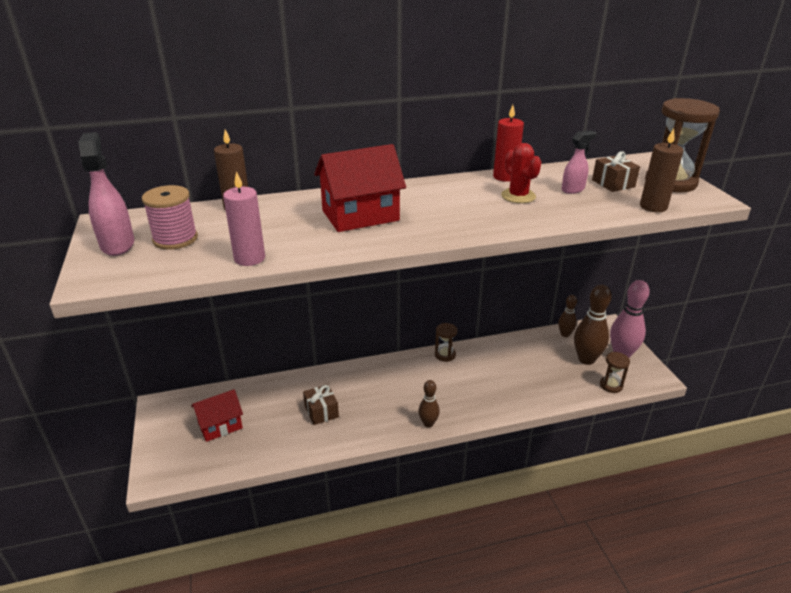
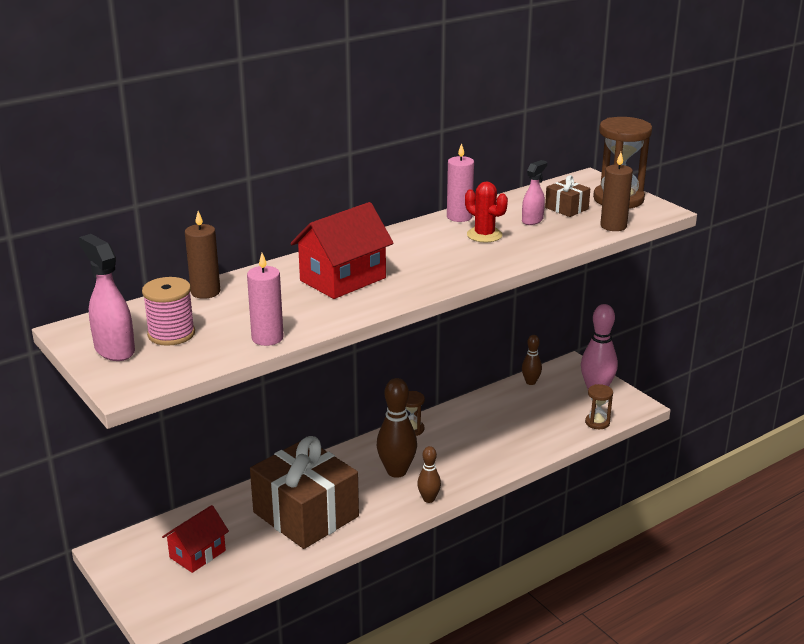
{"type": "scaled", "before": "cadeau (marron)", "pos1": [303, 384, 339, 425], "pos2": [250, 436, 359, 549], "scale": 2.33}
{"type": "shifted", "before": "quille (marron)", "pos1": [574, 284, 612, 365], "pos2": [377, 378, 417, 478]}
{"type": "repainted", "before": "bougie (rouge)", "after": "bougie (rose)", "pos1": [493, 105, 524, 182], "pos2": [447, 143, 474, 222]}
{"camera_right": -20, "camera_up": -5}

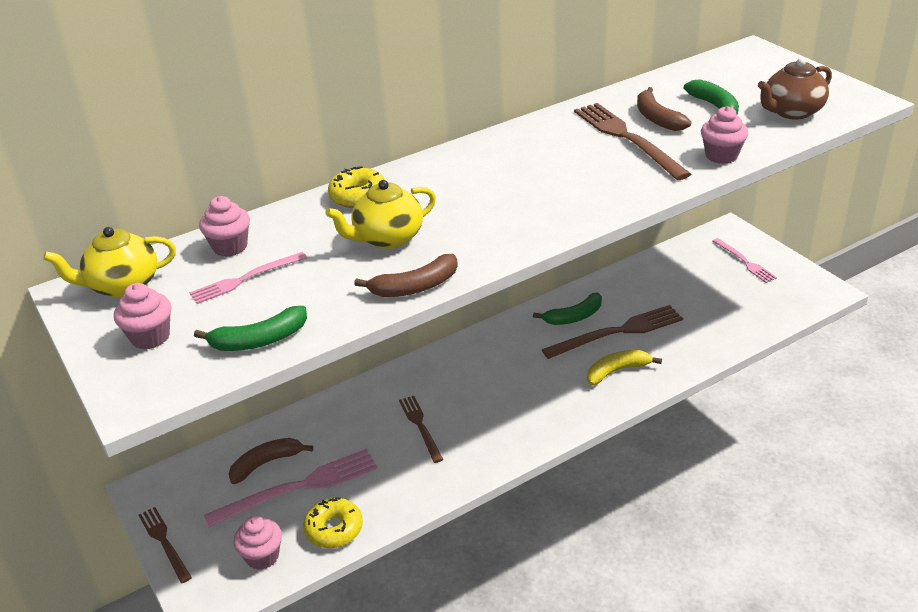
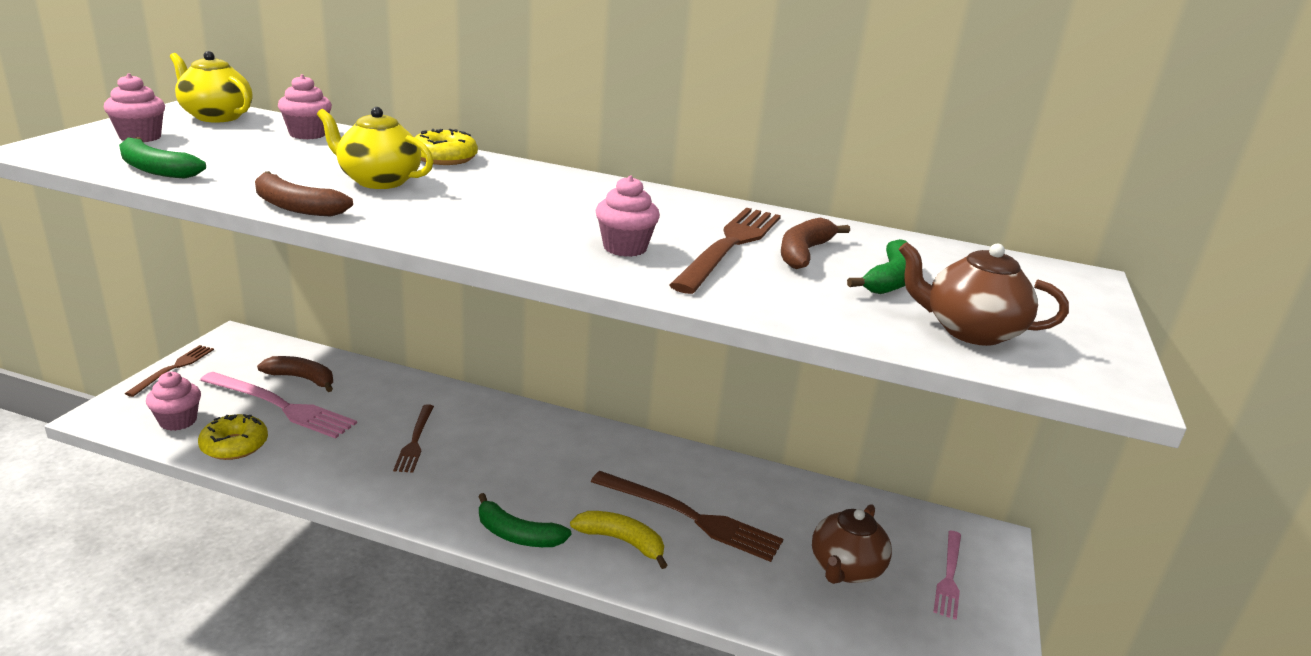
{"type": "rotated", "before": "fourchette (marron)", "pos1": [399, 396, 444, 463], "pos2": [393, 404, 434, 473], "turn": 150}
{"type": "shifted", "before": "banane (vert)", "pos1": [533, 292, 602, 325], "pos2": [478, 493, 571, 547]}
{"type": "shifted", "before": "muffin (rose)", "pos1": [701, 106, 748, 164], "pos2": [596, 175, 660, 257]}
{"type": "new", "after": "théière (marron)", "pos2": [812, 504, 892, 584]}
{"type": "gone", "before": "fourchette (rose)", "pos1": [189, 252, 307, 304]}
{"camera_right": 45, "camera_up": -10}

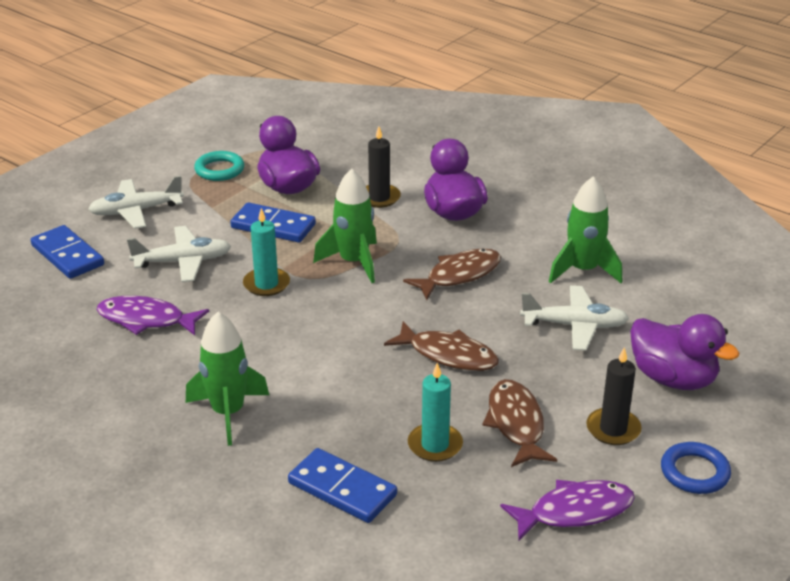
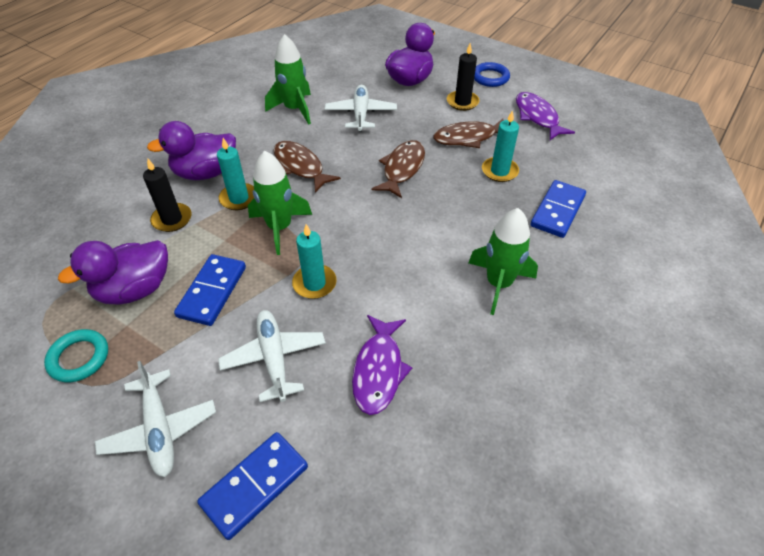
{"type": "new", "after": "bougie (turquoise)", "pos2": [217, 138, 254, 210]}
{"camera_right": -95, "camera_up": 15}

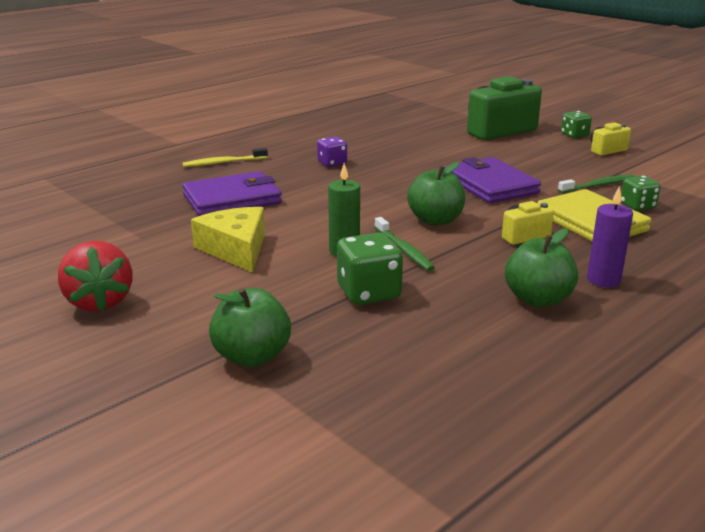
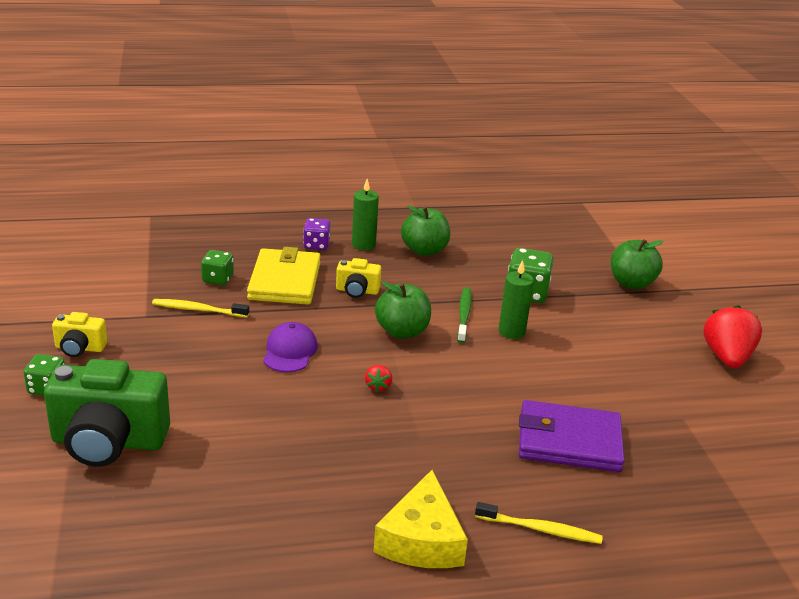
{"type": "repainted", "before": "brosse à dents (vert)", "after": "brosse à dents (jaune)", "pos1": [558, 174, 635, 193], "pos2": [152, 299, 249, 317]}
{"type": "swapped", "before": "portefeuille (violet)", "after": "casquette (violet)", "pos1": [445, 157, 541, 203], "pos2": [263, 322, 318, 372]}
{"type": "shifted", "before": "dé (violet)", "pos1": [317, 137, 347, 167], "pos2": [303, 218, 330, 250]}
{"type": "repainted", "before": "bougie (violet)", "after": "bougie (vert)", "pos1": [587, 186, 633, 287], "pos2": [352, 179, 379, 251]}
{"type": "new", "after": "fraise (rouge)", "pos2": [365, 365, 392, 392]}
{"type": "shifted", "before": "fromage (jaune)", "pos1": [191, 207, 265, 272], "pos2": [374, 470, 468, 568]}
{"camera_right": -150, "camera_up": 5}

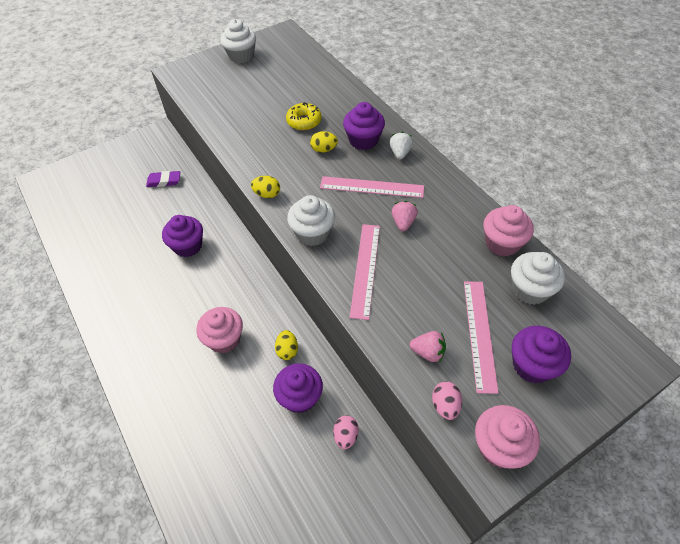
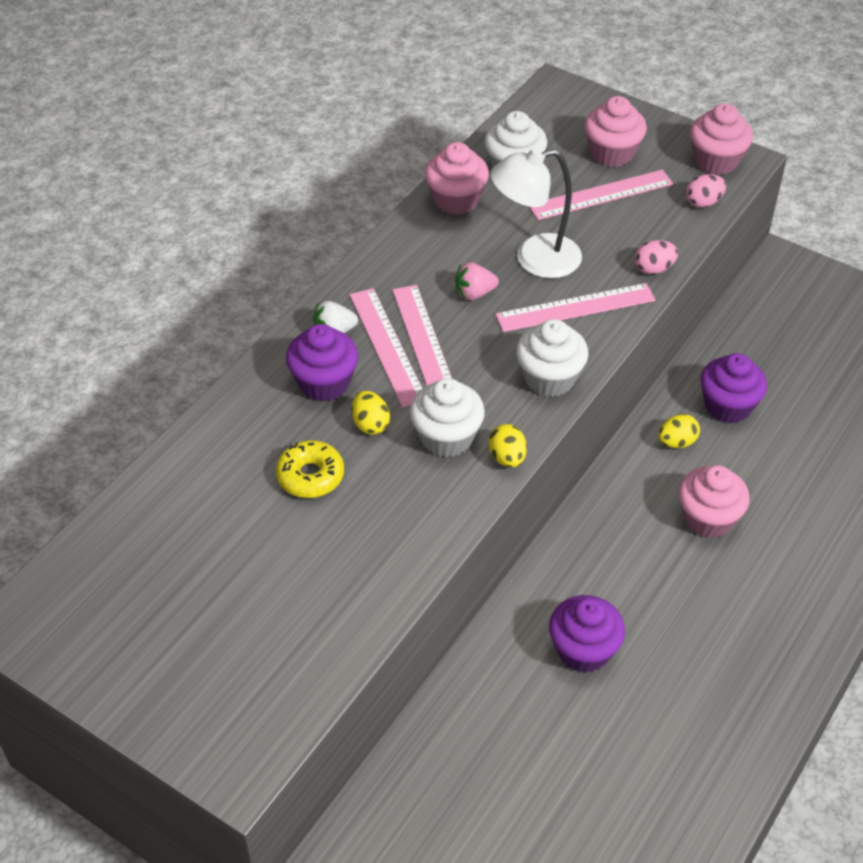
{"type": "new", "after": "règle (rose)", "pos2": [350, 288, 423, 407]}
{"type": "shifted", "before": "muffin (blanc)", "pos1": [220, 19, 256, 63], "pos2": [410, 378, 485, 458]}
{"type": "new", "after": "lampe (blanc)", "pos2": [490, 148, 582, 278]}
{"type": "repainted", "before": "muffin (violet)", "after": "muffin (rose)", "pos1": [512, 326, 571, 384], "pos2": [584, 96, 647, 167]}
{"type": "shifted", "before": "œuf (rose)", "pos1": [333, 415, 359, 450], "pos2": [635, 240, 678, 274]}
{"type": "gone", "before": "gomme (violet)", "pos1": [146, 171, 180, 187]}
{"type": "gone", "before": "fraise (rose)", "pos1": [410, 331, 446, 362]}
{"camera_right": -115, "camera_up": -5}

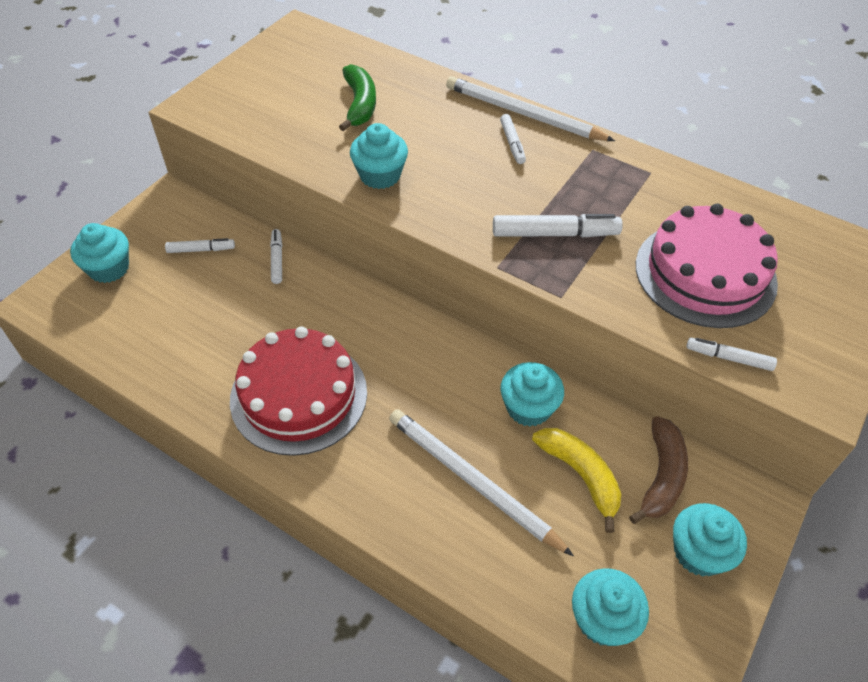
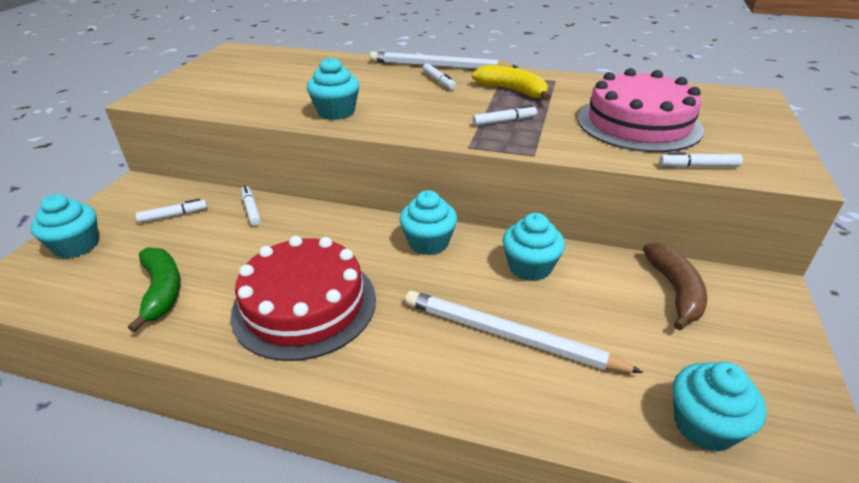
{"type": "shifted", "before": "banane (vert)", "pos1": [339, 64, 376, 131], "pos2": [128, 247, 181, 332]}
{"type": "shifted", "before": "muffin (turquoise)", "pos1": [673, 503, 747, 577], "pos2": [399, 190, 457, 255]}
{"type": "shifted", "before": "banane (jaune)", "pos1": [532, 428, 621, 533], "pos2": [472, 65, 550, 101]}
{"type": "scaled", "before": "feutre (blanc)", "pos1": [493, 214, 623, 238], "pos2": [472, 105, 537, 126], "scale": 0.6}
{"camera_right": -15, "camera_up": -15}

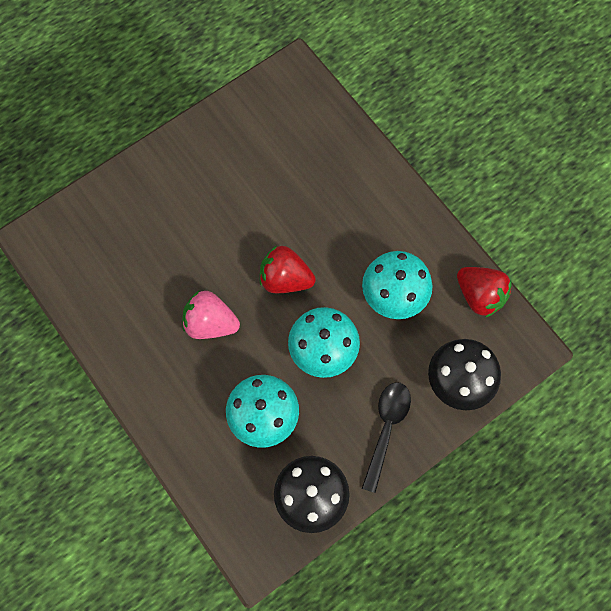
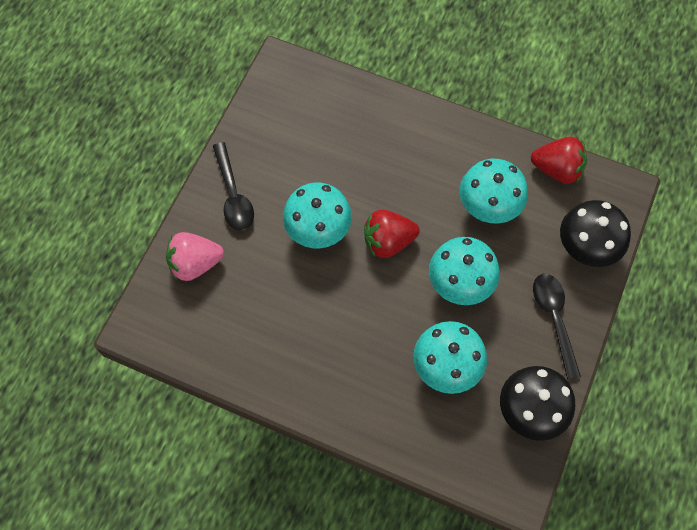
{"type": "shifted", "before": "fraise (rose)", "pos1": [182, 291, 240, 339], "pos2": [166, 232, 224, 281]}
{"type": "new", "after": "cuillère (noir)", "pos2": [213, 142, 254, 230]}
{"type": "new", "after": "champignon (turquoise)", "pos2": [283, 183, 352, 248]}
{"camera_right": -30, "camera_up": -5}

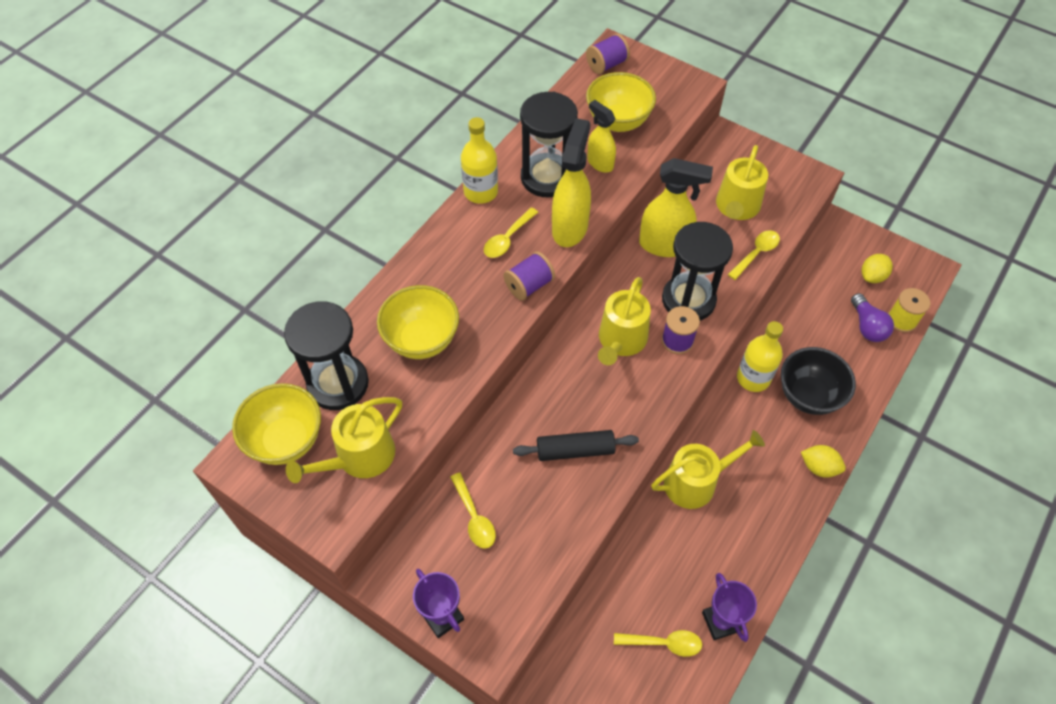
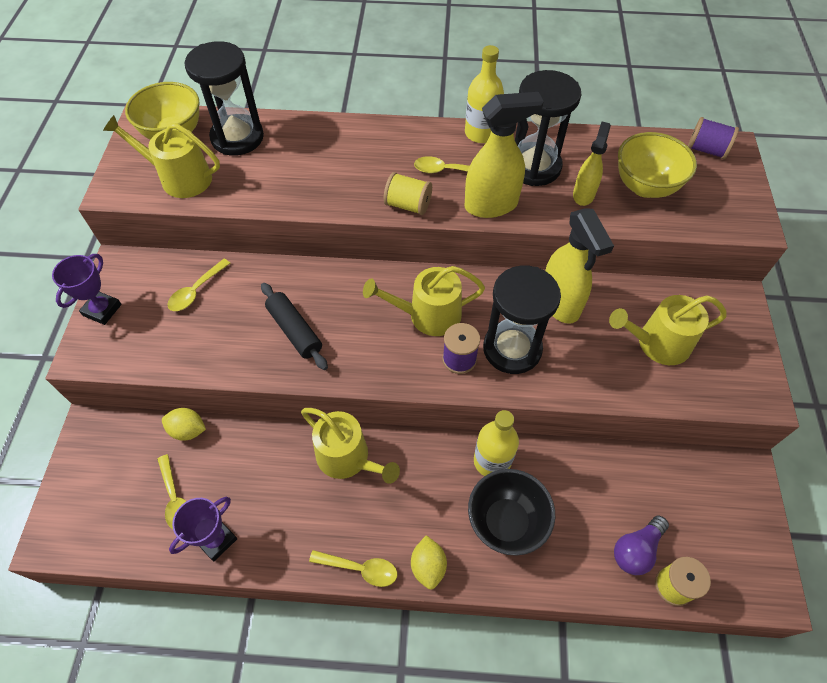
{"type": "shifted", "before": "citron (jaune)", "pos1": [862, 254, 893, 283], "pos2": [162, 408, 206, 441]}
{"type": "shifted", "before": "cuillère (jaune)", "pos1": [728, 230, 780, 280], "pos2": [309, 550, 397, 587]}
{"type": "repainted", "before": "bobine (violet)", "after": "bobine (jaune)", "pos1": [503, 251, 555, 301], "pos2": [384, 172, 432, 215]}
{"type": "gone", "before": "bol (jaune)", "pos1": [377, 285, 459, 359]}
{"camera_right": 60, "camera_up": 0}

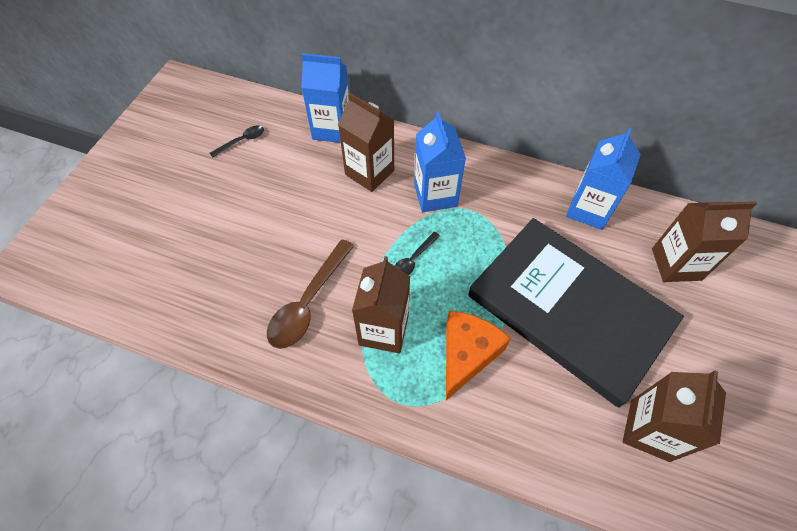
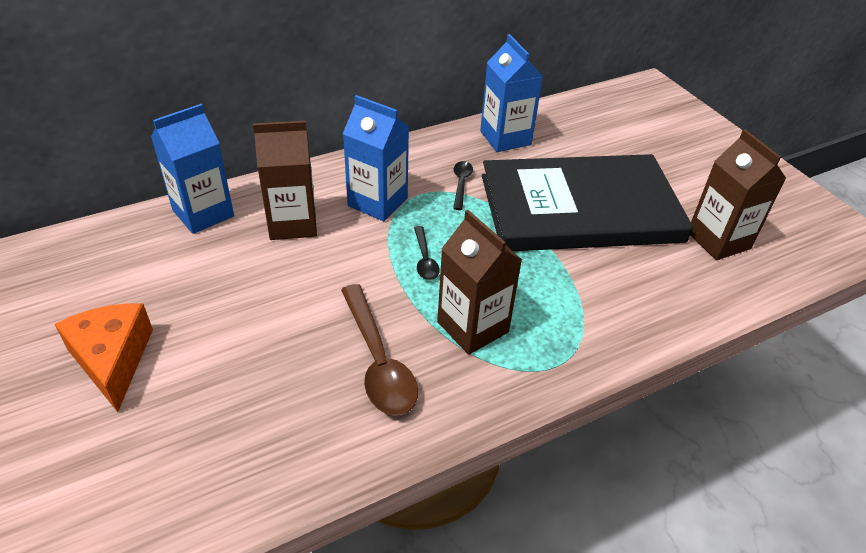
{"type": "shifted", "before": "fromage (orange)", "pos1": [446, 311, 511, 400], "pos2": [54, 304, 153, 412]}
{"type": "shifted", "before": "cuillère (noir)", "pos1": [210, 126, 264, 158], "pos2": [453, 161, 473, 210]}
{"type": "gone", "before": "brique de lait (marron)", "pos1": [652, 201, 757, 282]}
{"camera_right": -50, "camera_up": -15}

